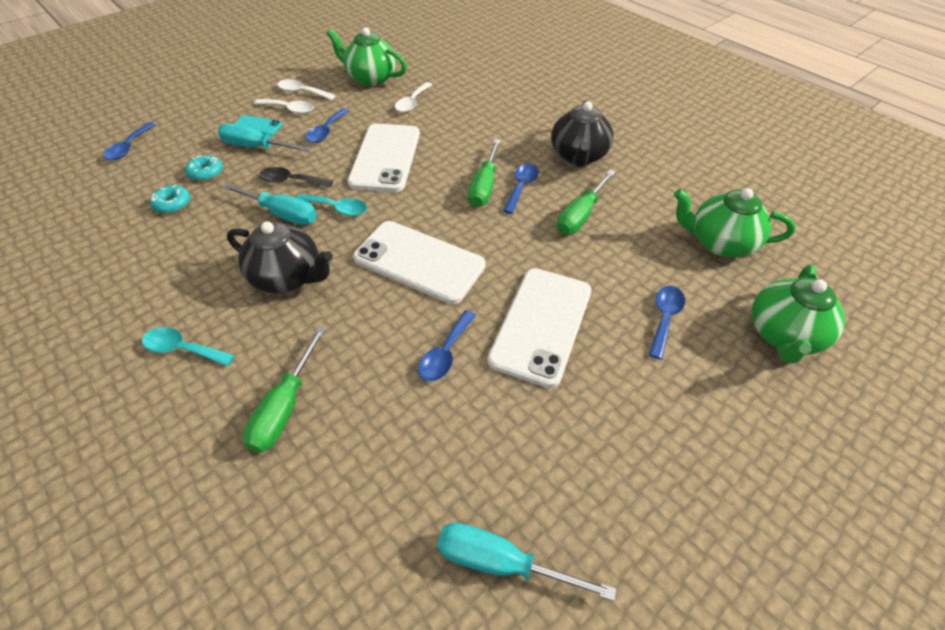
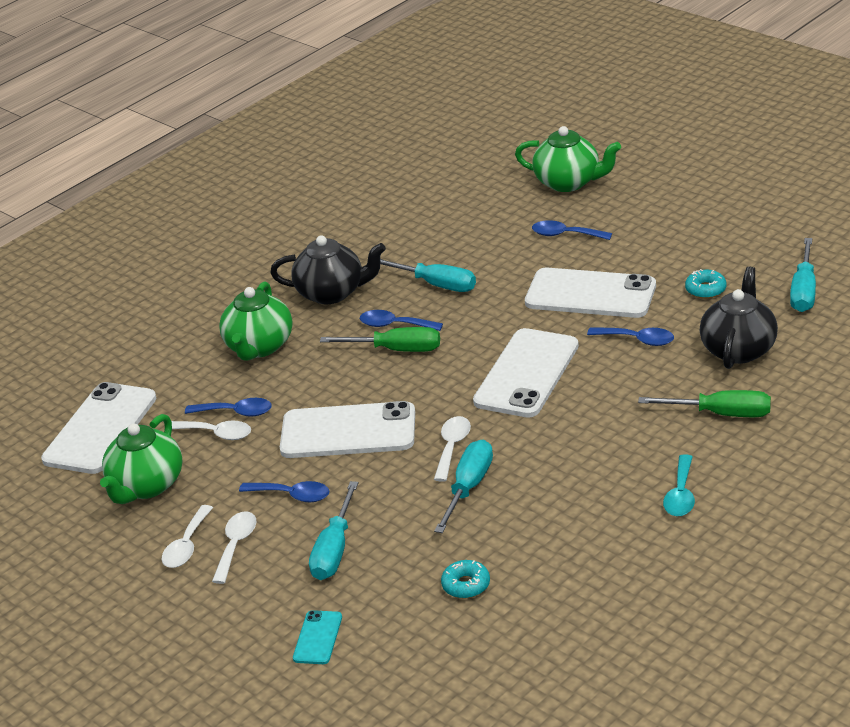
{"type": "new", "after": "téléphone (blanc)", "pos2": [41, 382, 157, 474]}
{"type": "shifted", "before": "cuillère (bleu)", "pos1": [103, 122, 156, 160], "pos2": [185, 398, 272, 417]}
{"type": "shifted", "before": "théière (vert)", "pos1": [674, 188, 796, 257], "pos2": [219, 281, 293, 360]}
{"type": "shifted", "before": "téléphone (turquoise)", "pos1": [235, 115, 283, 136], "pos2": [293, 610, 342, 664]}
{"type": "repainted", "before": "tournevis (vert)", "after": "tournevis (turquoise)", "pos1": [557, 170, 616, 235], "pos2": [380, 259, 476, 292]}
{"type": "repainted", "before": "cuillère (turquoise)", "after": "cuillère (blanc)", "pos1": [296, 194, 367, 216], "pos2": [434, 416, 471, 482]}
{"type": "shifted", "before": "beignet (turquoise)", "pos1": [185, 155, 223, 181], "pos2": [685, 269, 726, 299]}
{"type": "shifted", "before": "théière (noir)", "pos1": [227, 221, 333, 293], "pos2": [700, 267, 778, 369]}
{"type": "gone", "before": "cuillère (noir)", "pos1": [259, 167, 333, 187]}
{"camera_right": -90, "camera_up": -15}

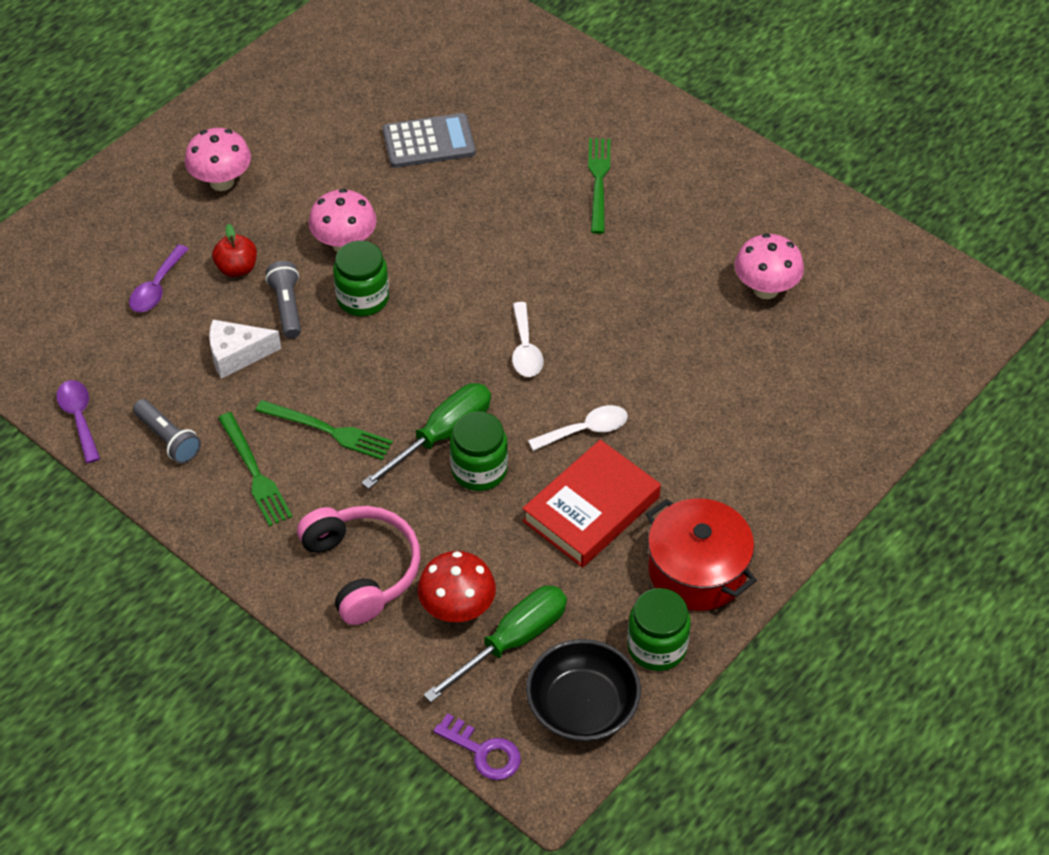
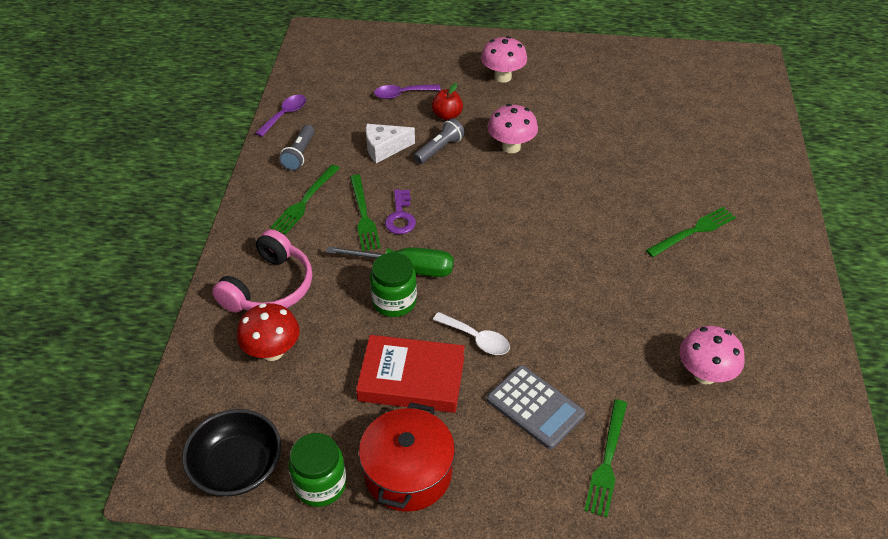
{"type": "rotated", "before": "fromage (blanc)", "pos1": [209, 320, 281, 379], "pos2": [366, 124, 415, 163], "turn": -60}
{"type": "shifted", "before": "clé (violet)", "pos1": [434, 713, 521, 780], "pos2": [385, 189, 416, 234]}
{"type": "shifted", "before": "calculatrice (gris)", "pos1": [383, 113, 476, 168], "pos2": [487, 365, 585, 449]}
{"type": "new", "after": "fourchette (vert)", "pos2": [584, 399, 627, 517]}
{"type": "gone", "before": "bocal (vert)", "pos1": [333, 241, 389, 316]}
{"type": "gone", "before": "tournevis (vert)", "pos1": [424, 586, 567, 702]}
{"type": "gone", "before": "cuillère (blanc)", "pos1": [512, 302, 543, 377]}
{"camera_right": 55, "camera_up": -5}

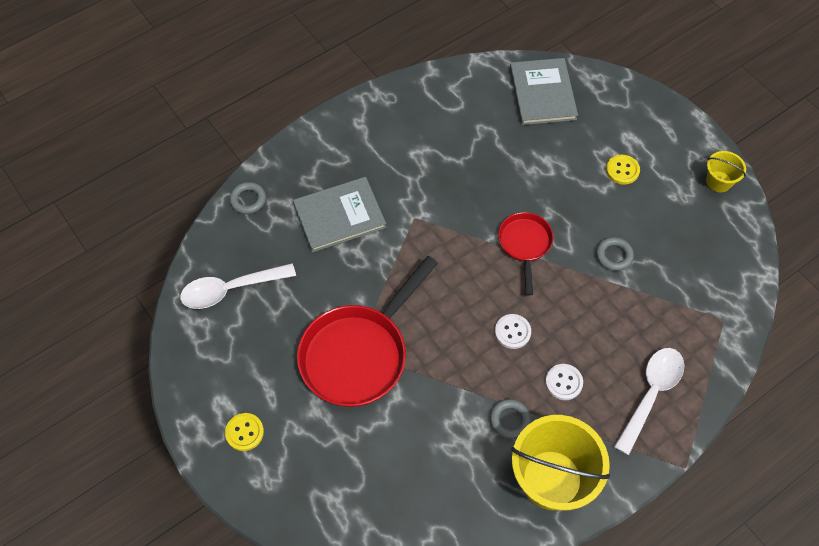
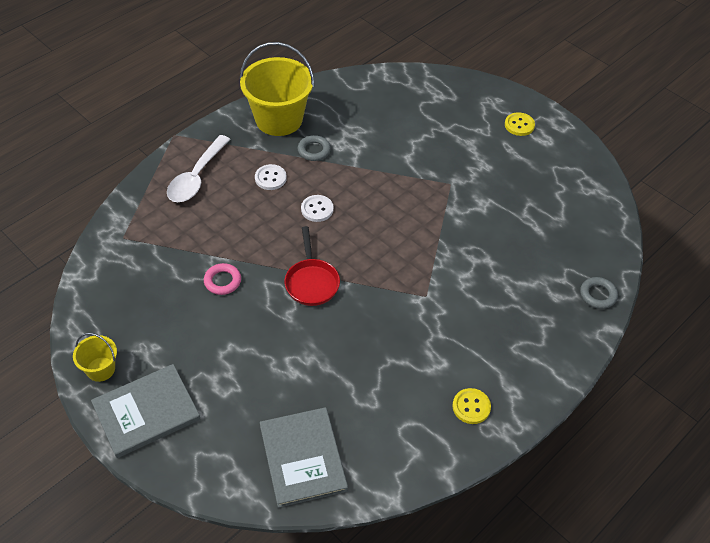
{"type": "shifted", "before": "livre (gris)", "pos1": [293, 177, 386, 252], "pos2": [91, 364, 200, 458]}
{"type": "repainted", "before": "anneau (gris)", "after": "anneau (rose)", "pos1": [596, 237, 634, 271], "pos2": [204, 263, 241, 295]}
{"type": "shifted", "before": "bouton (jaune)", "pos1": [606, 155, 640, 185], "pos2": [452, 388, 491, 424]}
{"type": "gone", "before": "cuillère (blanc)", "pos1": [180, 263, 296, 309]}
{"type": "gone", "before": "poêle (rouge)", "pos1": [297, 256, 438, 407]}
{"camera_right": 170, "camera_up": -10}

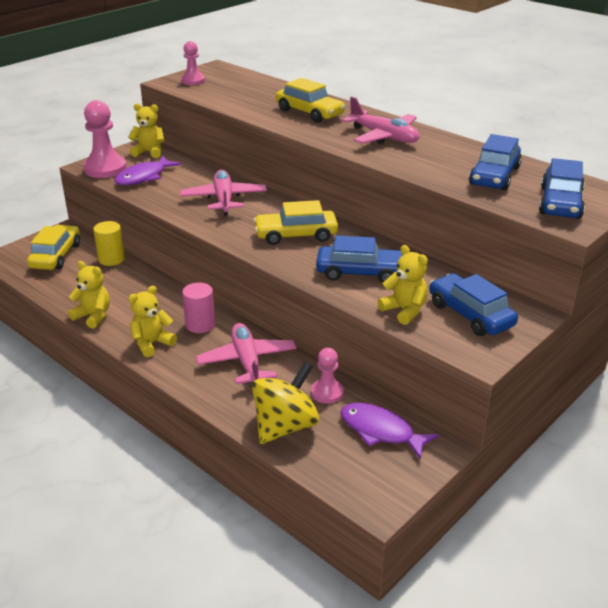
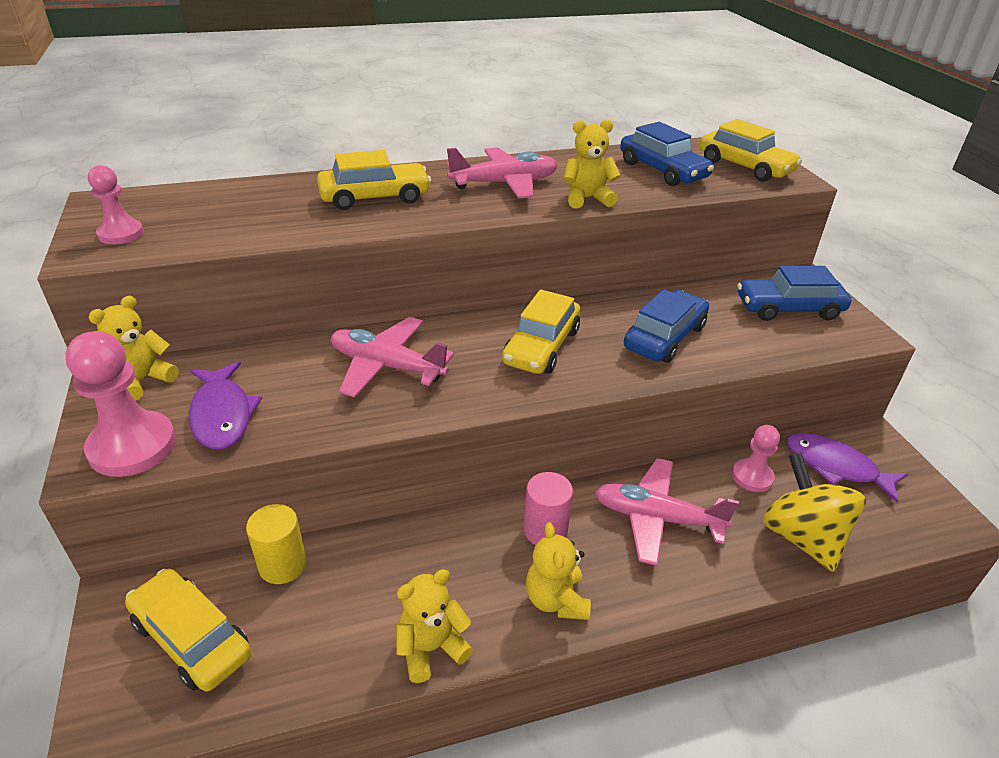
{"type": "shifted", "before": "ours en peluche (jaune)", "pos1": [377, 245, 428, 325], "pos2": [563, 119, 621, 209]}
{"type": "repainted", "before": "voiture (bleu)", "after": "voiture (jaune)", "pos1": [539, 158, 585, 219], "pos2": [700, 119, 802, 182]}
{"type": "rotated", "before": "poisson (violet)", "pos1": [341, 403, 438, 460], "pos2": [787, 433, 908, 503], "turn": 60}
{"camera_right": -60, "camera_up": 5}

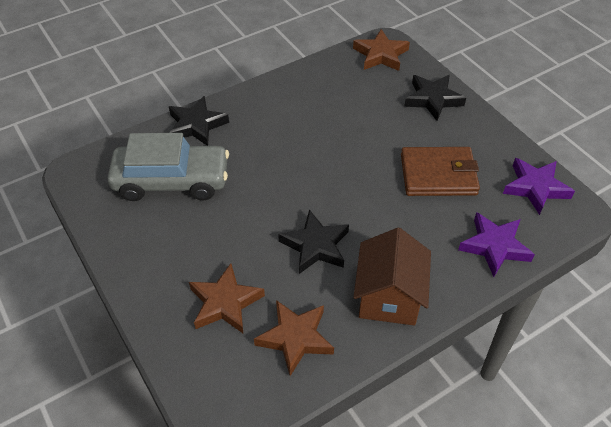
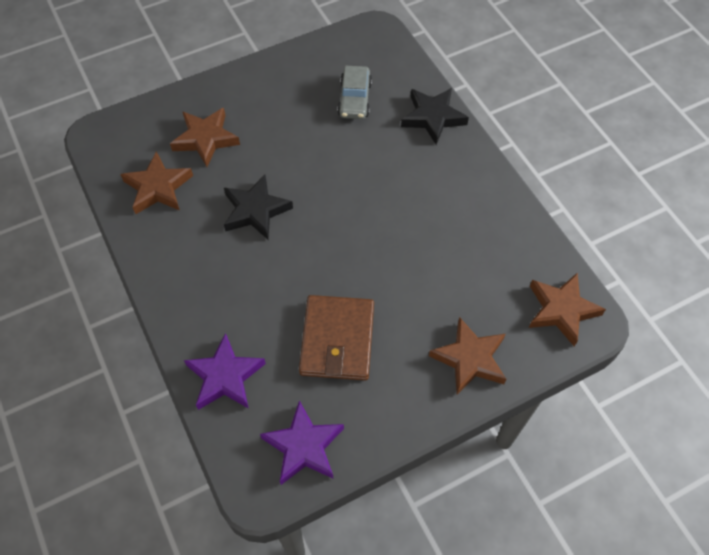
{"type": "scaled", "before": "voiture (gris)", "pos1": [108, 133, 229, 201], "pos2": [337, 66, 372, 119], "scale": 0.56}
{"type": "repainted", "before": "étoile (noir)", "after": "étoile (marron)", "pos1": [404, 75, 466, 121], "pos2": [429, 317, 507, 395]}
{"type": "gone", "before": "maison (marron)", "pos1": [353, 228, 431, 326]}
{"camera_right": 95, "camera_up": 10}

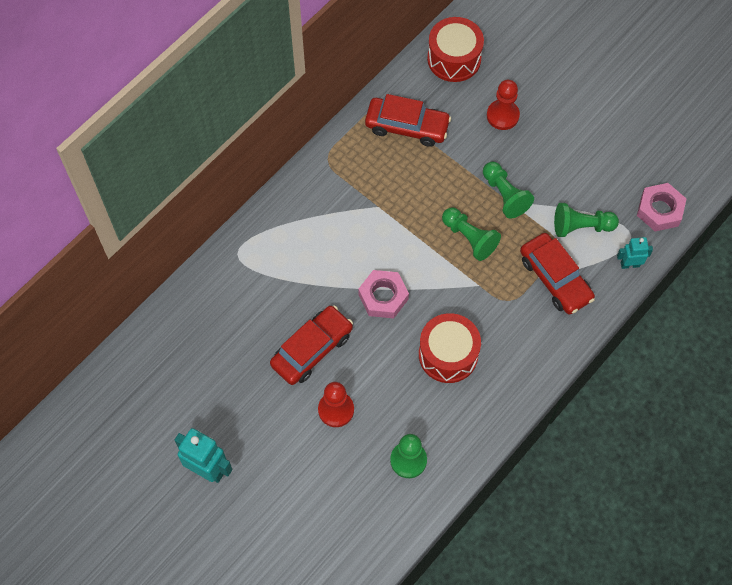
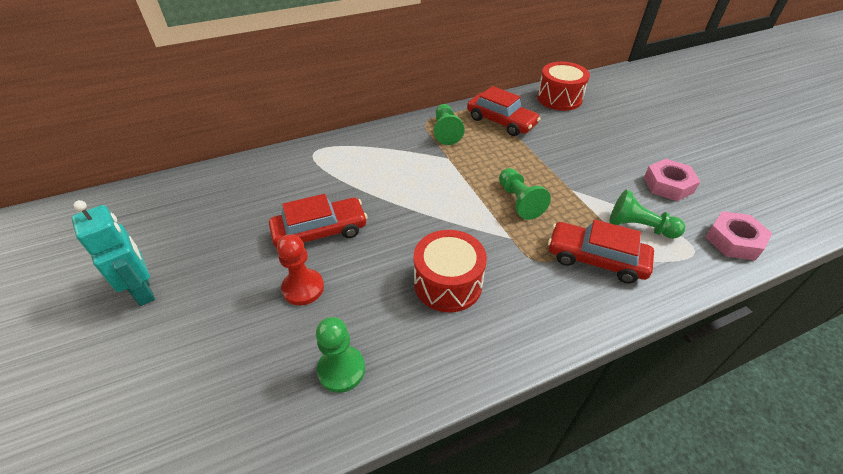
{"type": "shifted", "before": "pion (vert)", "pos1": [483, 162, 534, 219], "pos2": [434, 104, 465, 145]}
{"type": "rotated", "before": "voiture (rouge)", "pos1": [520, 233, 595, 315], "pos2": [548, 220, 654, 284], "turn": 120}
{"type": "shifted", "before": "écrou (rose)", "pos1": [358, 270, 409, 318], "pos2": [644, 159, 700, 201]}
{"type": "gone", "before": "pion (rouge)", "pos1": [487, 80, 520, 130]}
{"type": "gone", "before": "robot (turquoise)", "pos1": [617, 237, 653, 269]}
{"camera_right": 25, "camera_up": -20}

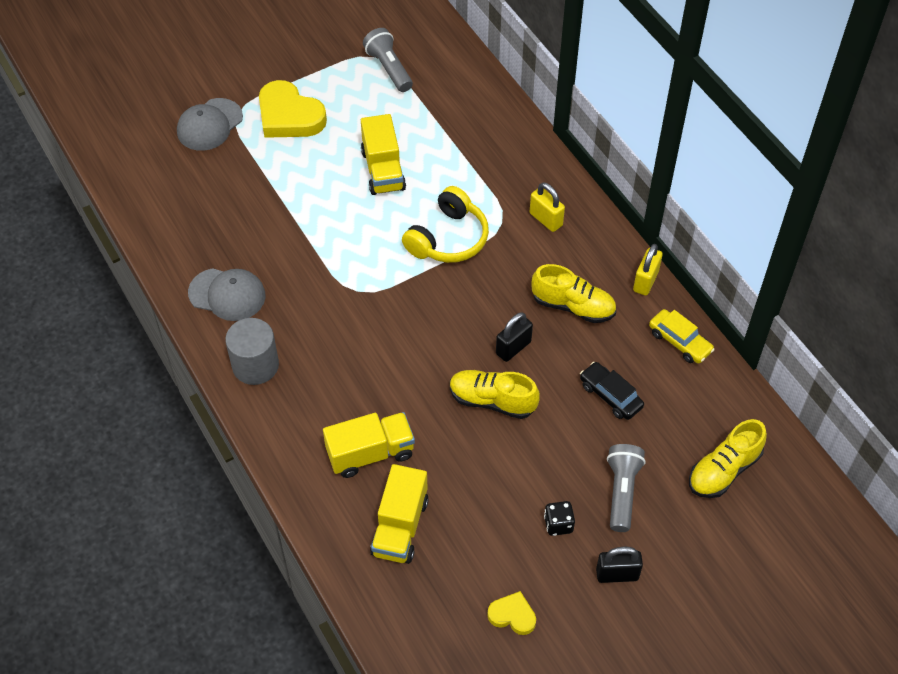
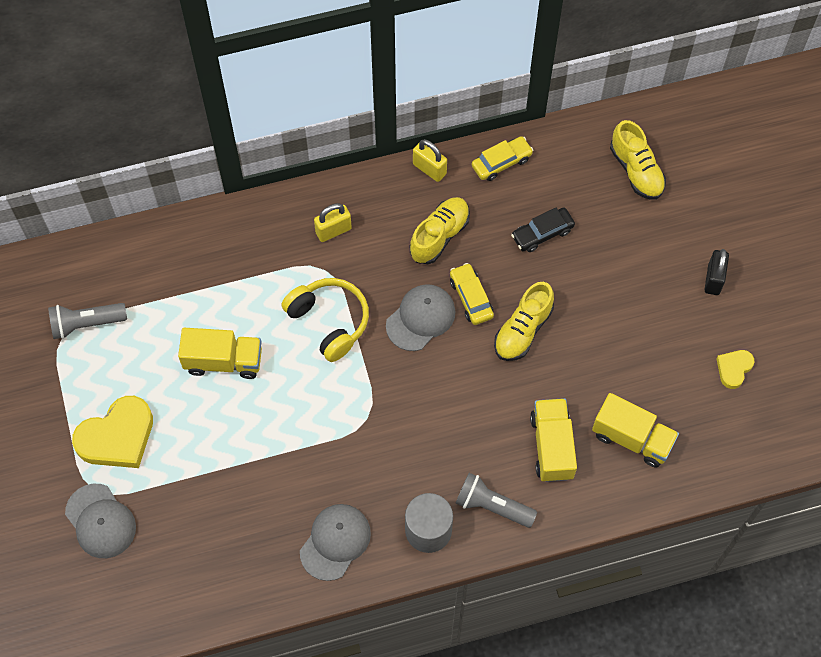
{"type": "new", "after": "casquette (gris)", "pos2": [386, 284, 455, 351]}
{"type": "swapped", "before": "cadenas (noir)", "after": "voiture (jaune)", "pos1": [496, 312, 533, 362], "pos2": [450, 263, 494, 325]}
{"type": "shifted", "before": "lampe de poche (gris)", "pos1": [607, 444, 645, 532], "pos2": [456, 473, 537, 528]}
{"type": "gone", "before": "dé (noir)", "pos1": [544, 501, 575, 536]}
{"camera_right": -75, "camera_up": 10}

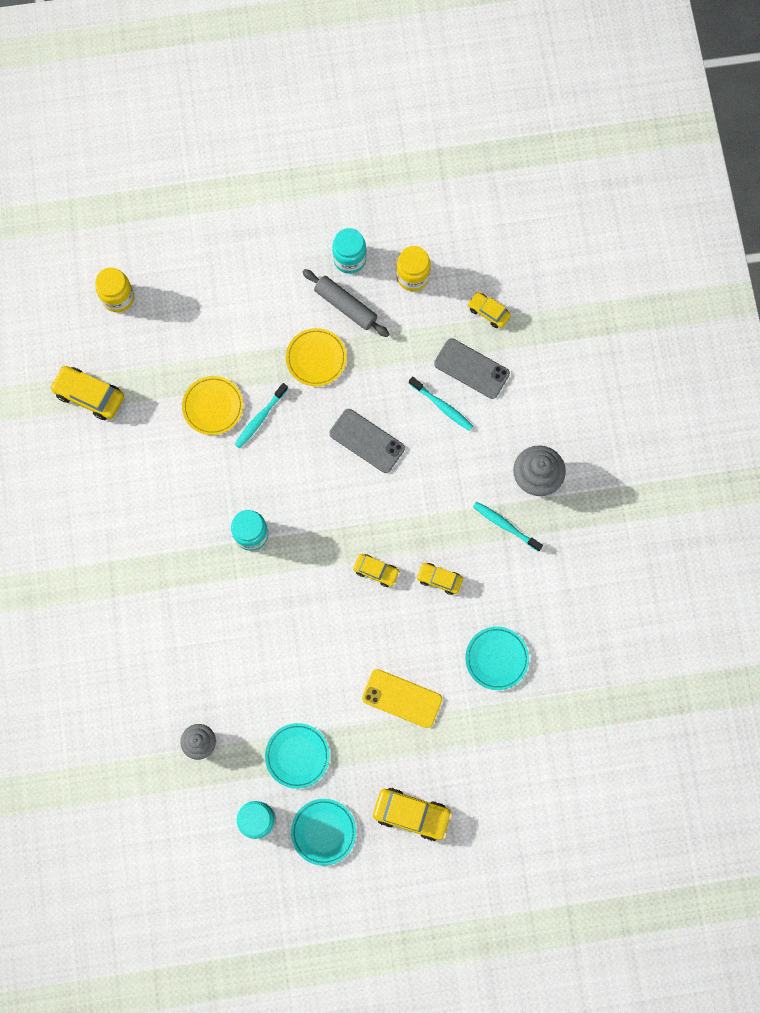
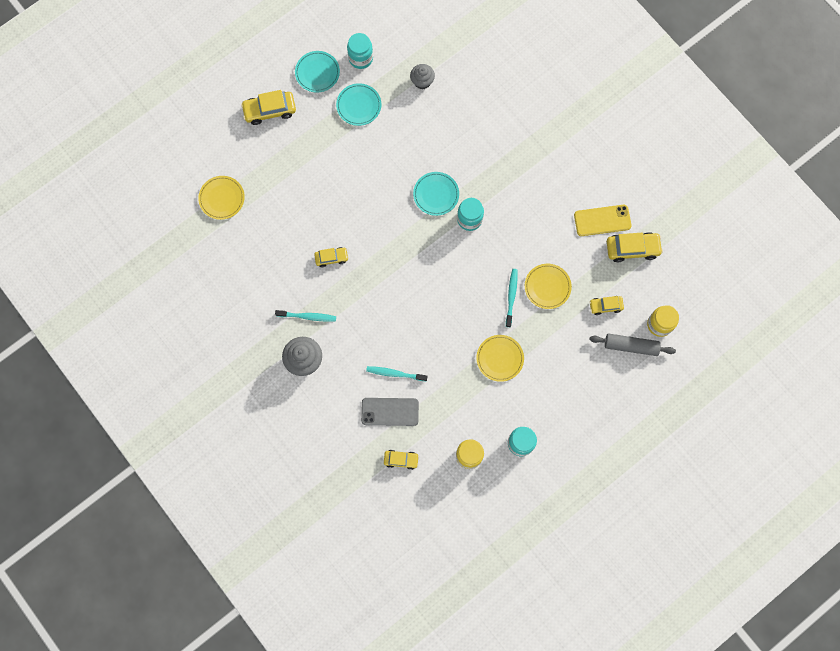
{"type": "new", "after": "assiette (jaune)", "pos2": [198, 176, 245, 220]}
{"type": "shifted", "before": "assiette (turquoise)", "pos1": [465, 627, 529, 690], "pos2": [413, 172, 459, 216]}
{"type": "shifted", "before": "téléphone (jaune)", "pos1": [362, 669, 442, 728], "pos2": [574, 205, 632, 236]}
{"type": "shifted", "before": "voiture (jaune)", "pos1": [353, 554, 400, 587], "pos2": [589, 296, 624, 315]}
{"type": "shifted", "before": "rouleau à pâtisserie (gris)", "pos1": [302, 269, 389, 337], "pos2": [590, 333, 676, 356]}
{"type": "gone", "before": "téléphone (gris)", "pos1": [329, 409, 405, 473]}
{"camera_right": 150, "camera_up": 0}

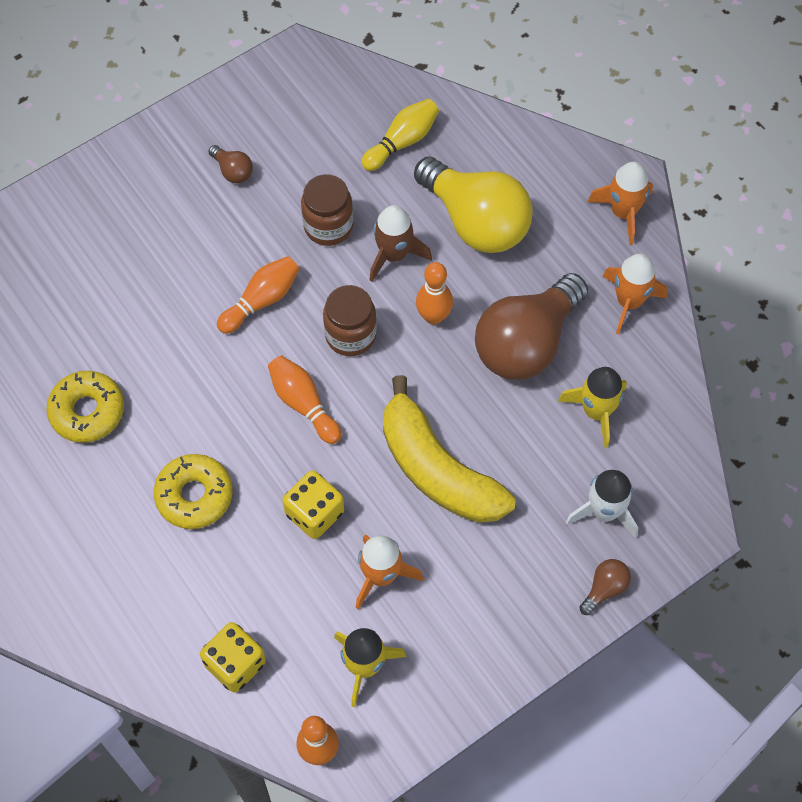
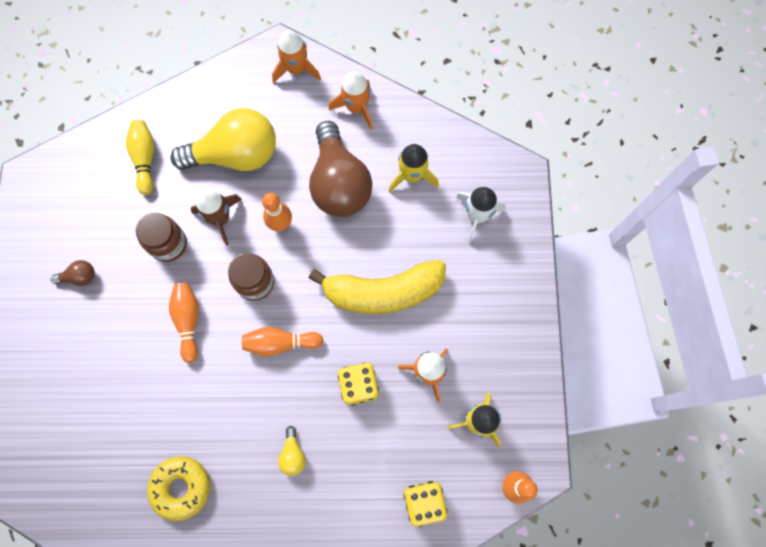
{"type": "swapped", "before": "beignet (jaune)", "after": "ampoule (jaune)", "pos1": [154, 454, 232, 529], "pos2": [278, 426, 306, 476]}
{"type": "gone", "before": "ampoule (marron)", "pos1": [580, 559, 631, 615]}
{"camera_right": -55, "camera_up": 10}

